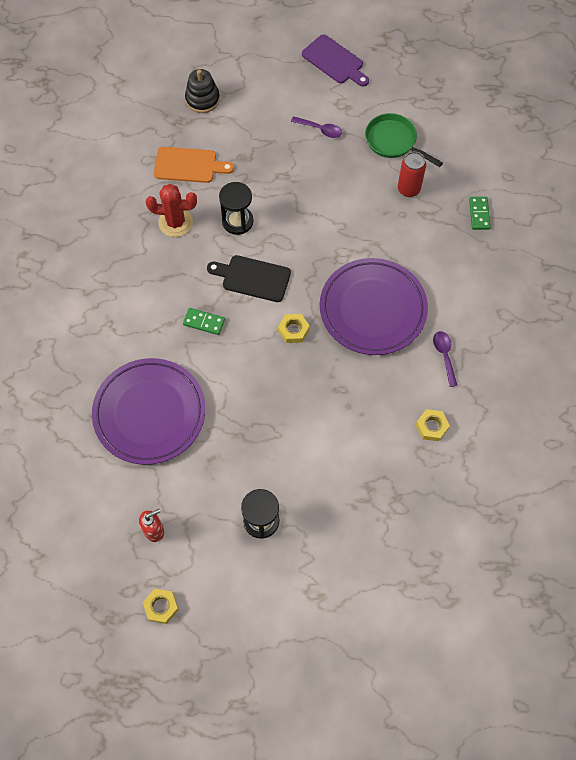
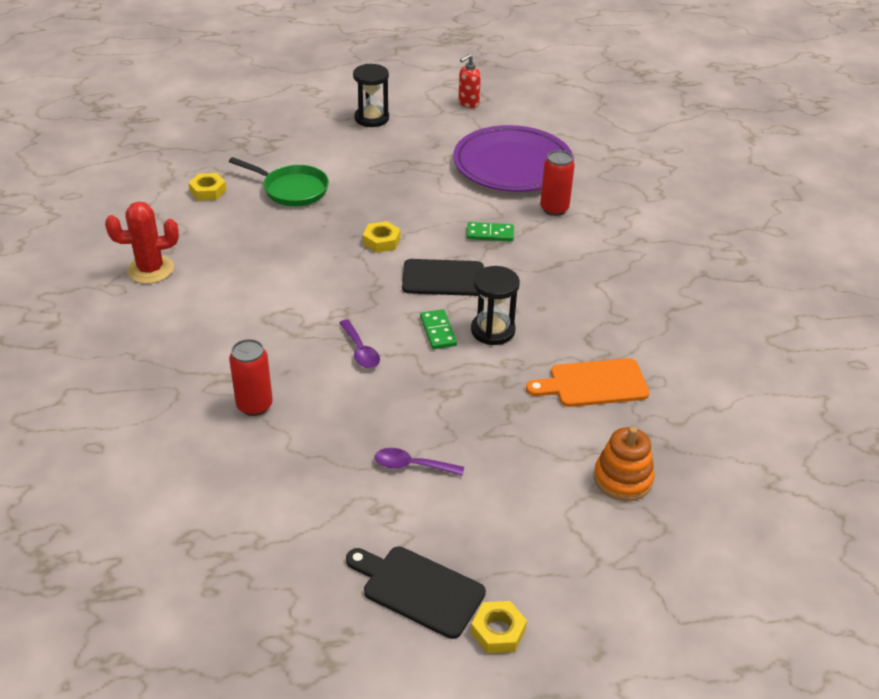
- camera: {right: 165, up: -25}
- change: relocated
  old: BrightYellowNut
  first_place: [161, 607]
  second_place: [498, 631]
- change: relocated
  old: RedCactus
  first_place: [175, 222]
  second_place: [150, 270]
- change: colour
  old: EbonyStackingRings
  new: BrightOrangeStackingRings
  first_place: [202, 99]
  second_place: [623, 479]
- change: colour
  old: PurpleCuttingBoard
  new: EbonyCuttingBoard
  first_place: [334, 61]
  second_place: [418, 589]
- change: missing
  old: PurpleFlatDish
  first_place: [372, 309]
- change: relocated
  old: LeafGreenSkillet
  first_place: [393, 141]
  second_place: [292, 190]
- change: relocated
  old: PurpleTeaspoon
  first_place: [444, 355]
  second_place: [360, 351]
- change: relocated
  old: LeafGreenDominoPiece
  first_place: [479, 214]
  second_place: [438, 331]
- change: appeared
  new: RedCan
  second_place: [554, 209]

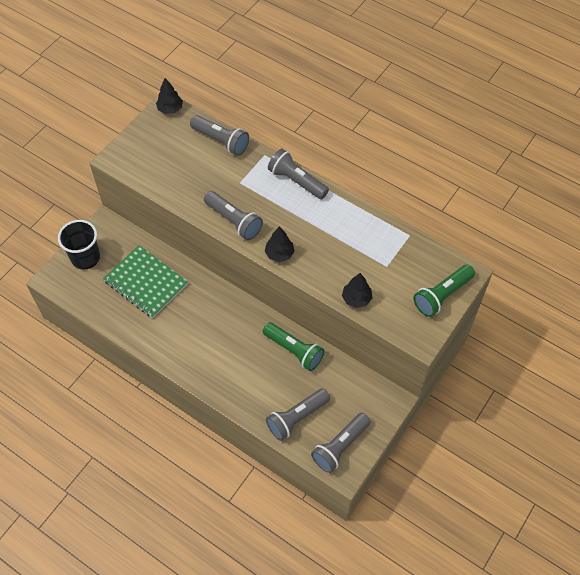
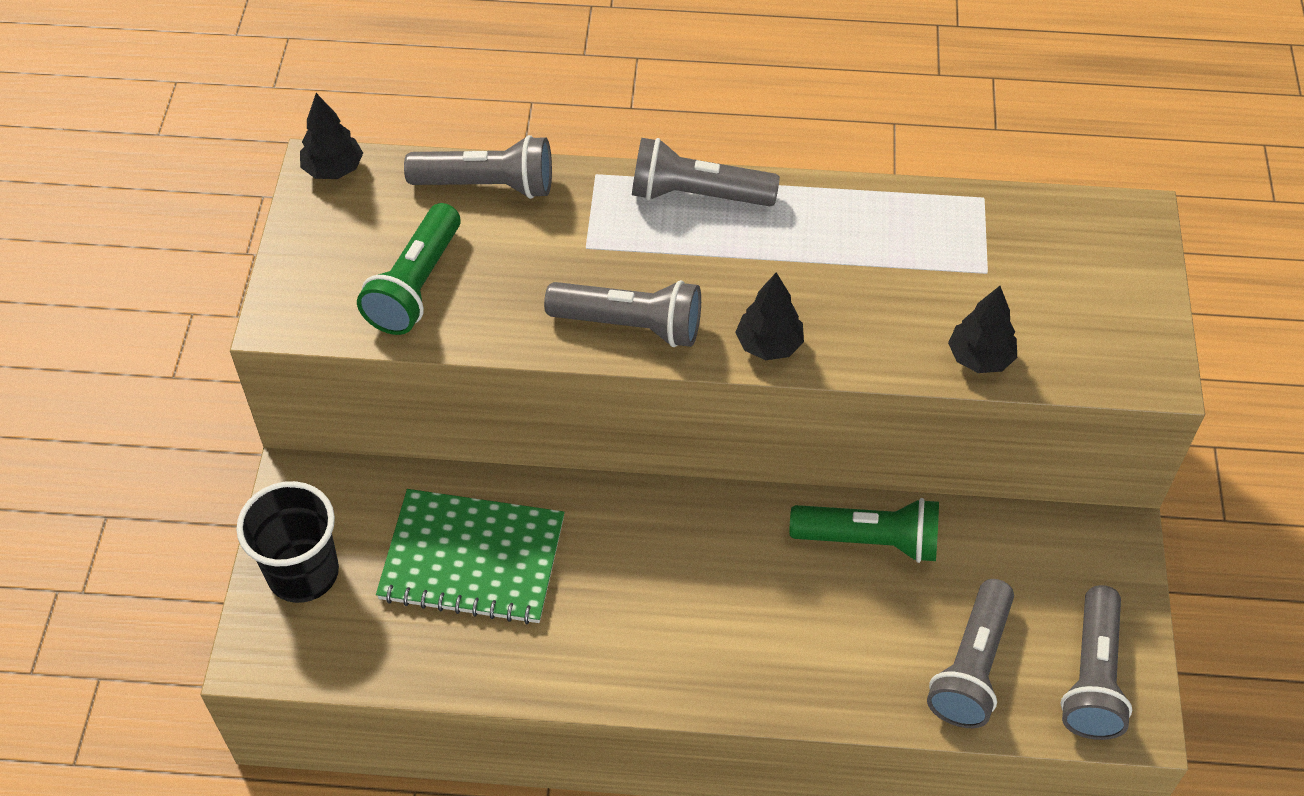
- camera: {right: -30, up: -5}
- change: relocated
  old: LeafGreenFlashlight
  first_place: [442, 295]
  second_place: [415, 286]

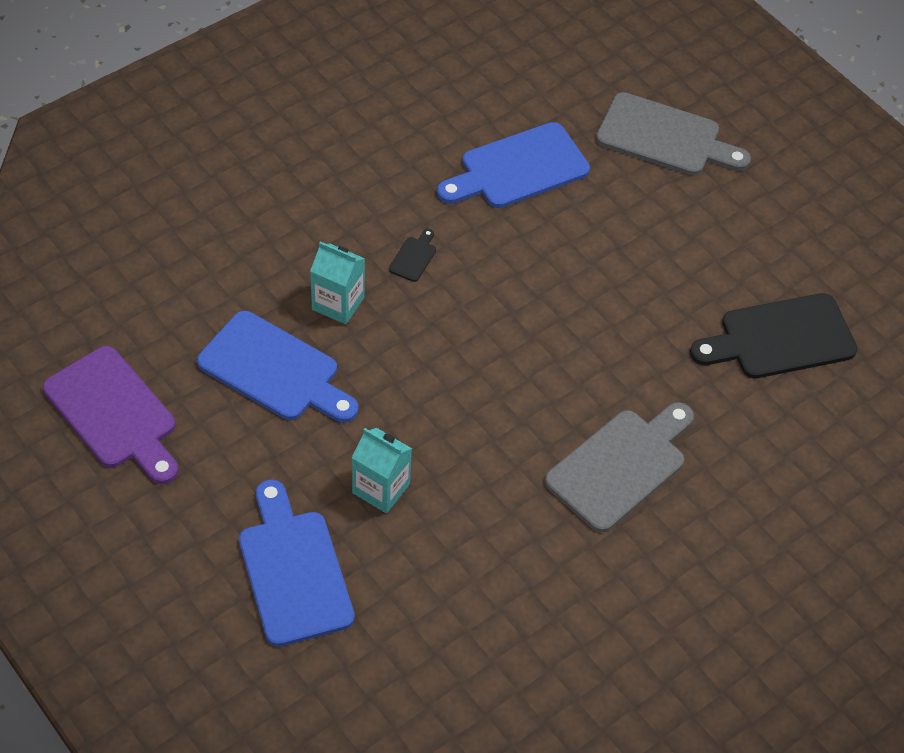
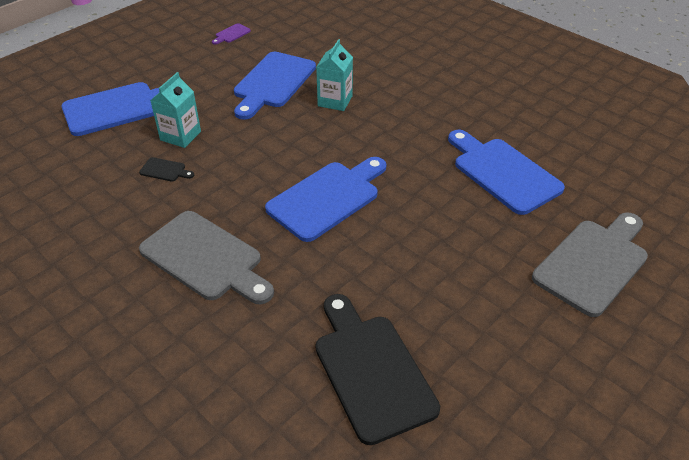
- camera: {right: 85, up: -10}
- change: size
  old: PurpleCuttingBoard
  first_place: [114, 413]
  second_place: [231, 34]
  factor: 0.41
- change: relocated
  old: EbonyCuttingBoard
  first_place: [414, 257]
  second_place: [165, 170]
- change: spun
  old: AshGreyCuttingBoard
  first_place: [665, 137]
  second_place: [594, 263]
  degrees: -150
- change: appeared
  new: BlueCuttingBoard
  second_place: [327, 198]

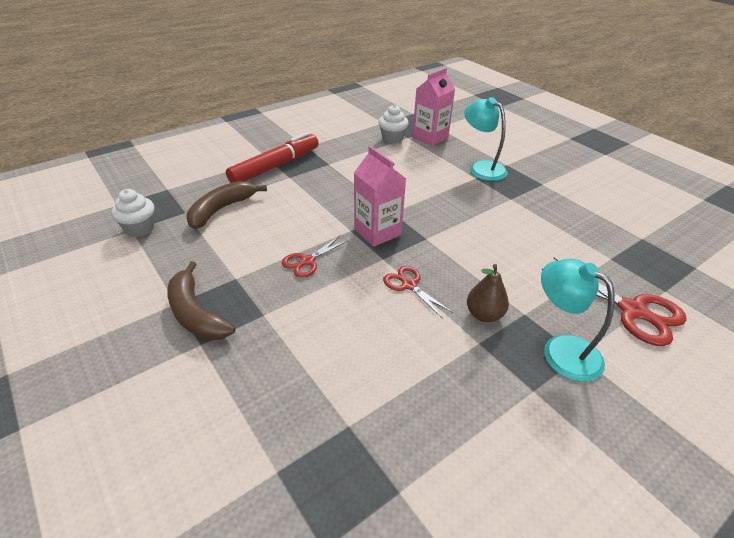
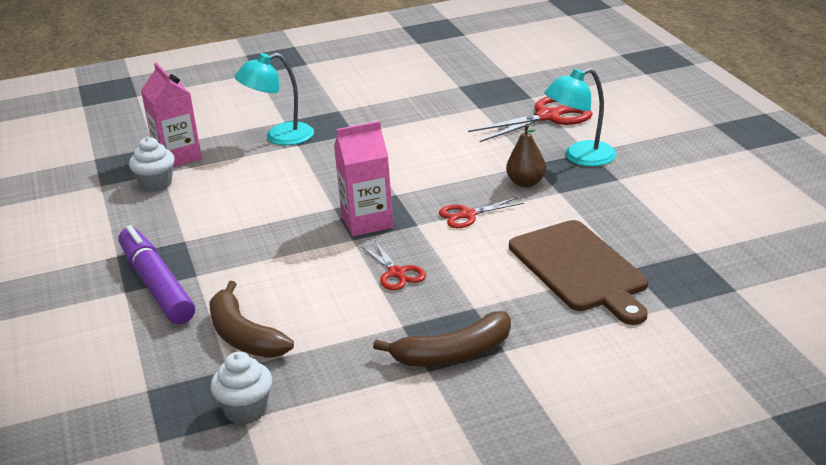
- camera: {right: -70, up: -10}
- change: colour
  old: RedMarkerPen
  new: PurpleMarkerPen
  first_place: [275, 166]
  second_place: [156, 285]
- change: appeared
  new: BrownCuttingBoard
  second_place: [580, 269]

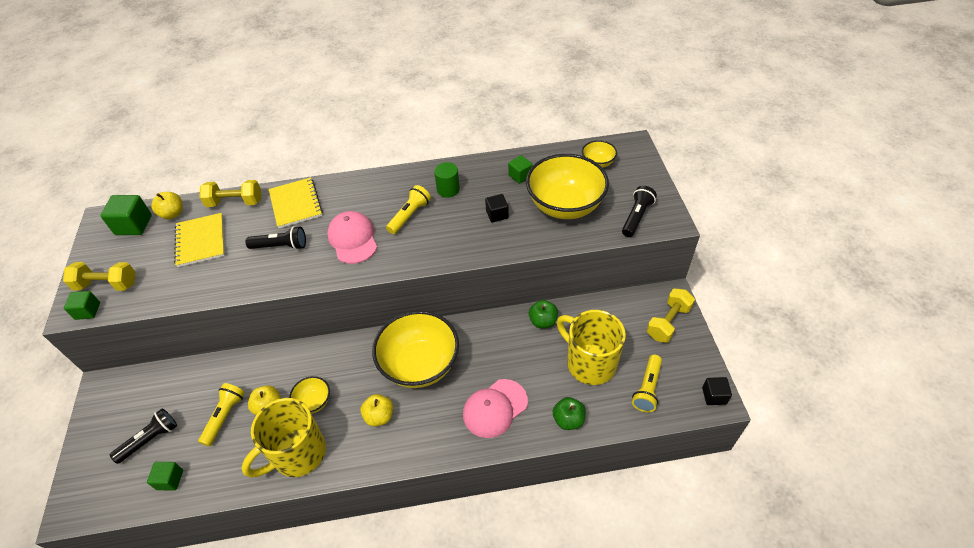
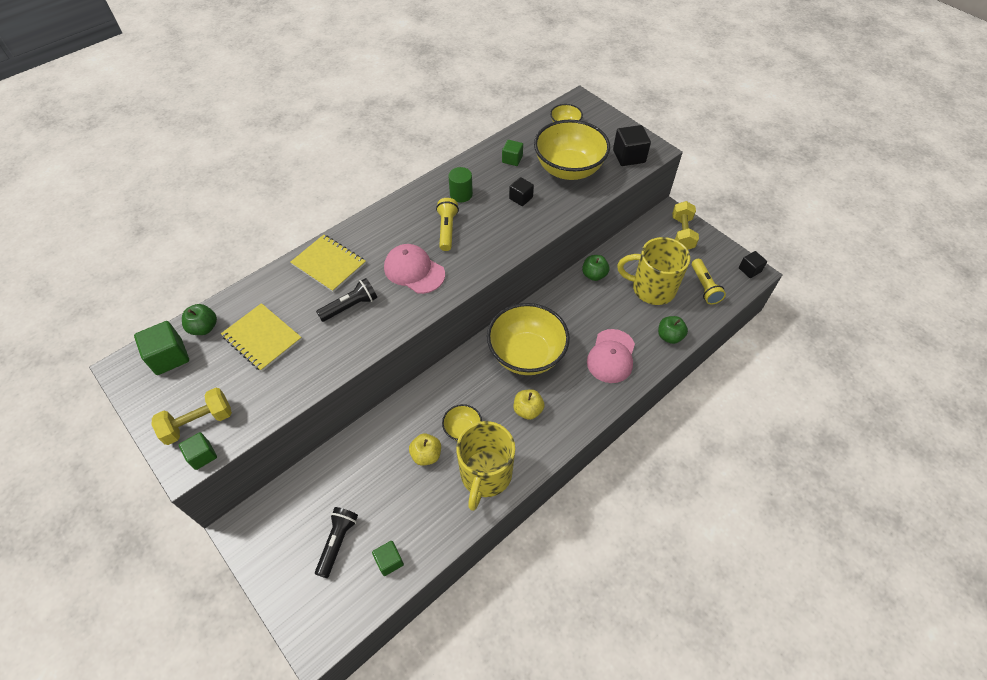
- camera: {right: -35, up: 5}
- change: colour
  old: BrightYellowAppleFruit
  new: LeafGreenAppleFruit
  first_place: [173, 214]
  second_place: [204, 328]
- change: missing
  old: BrightYellowFlashlight
  first_place: [225, 417]
- change: missing
  old: BrightYellowHandWeight
  first_place: [235, 202]
- change: exchanged
  old: EbonyFlashlight
  new: EbonyCube
  first_place: [636, 217]
  second_place: [629, 156]

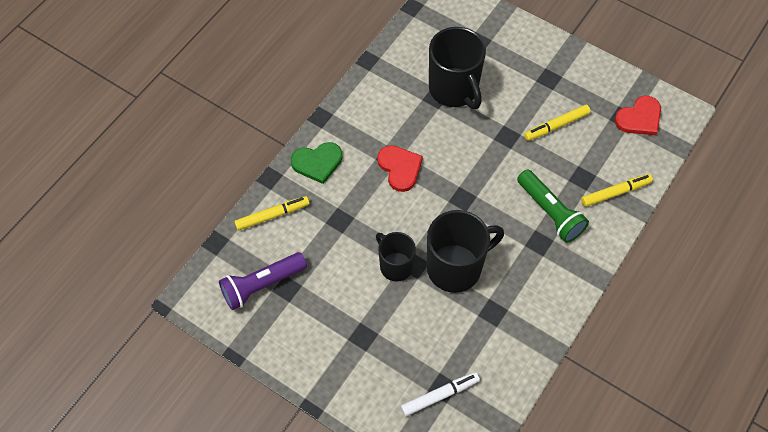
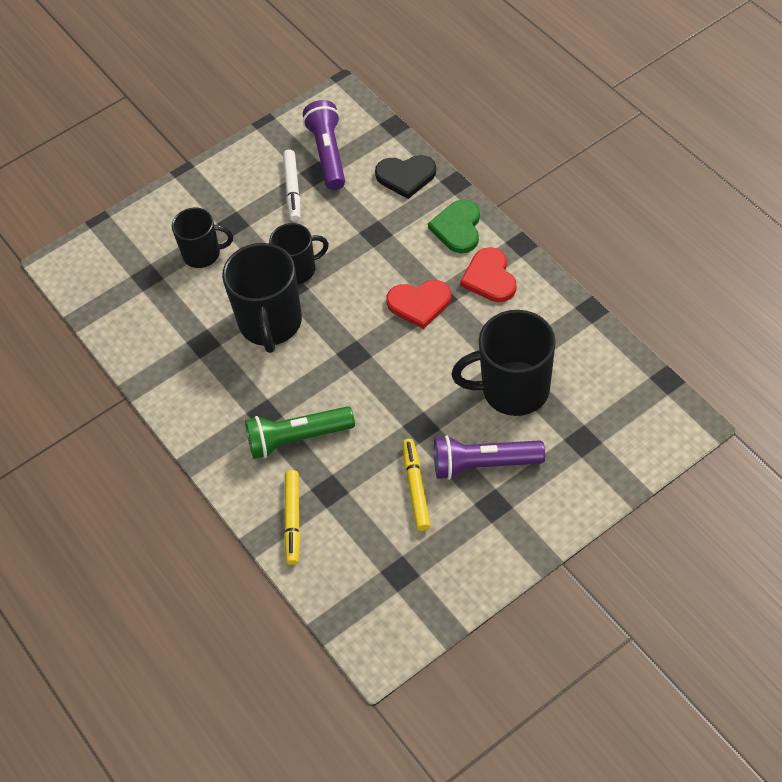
- camera: {right: 115, up: -5}
- change: exchanged
  old: BrightYellowMarkerPen
  new: EbonyHeart
  first_place: [272, 215]
  second_place: [406, 176]
- change: relocated
  old: WhiteMarkerPen
  first_place: [440, 395]
  second_place: [292, 189]
- change: relocated
  old: RedHeart
  first_place: [639, 118]
  second_place: [489, 278]
- change: appeared
  new: EbonyTeaMug
  second_place: [203, 254]
- change: appeared
  new: PurpleFlashlight
  second_place: [483, 464]

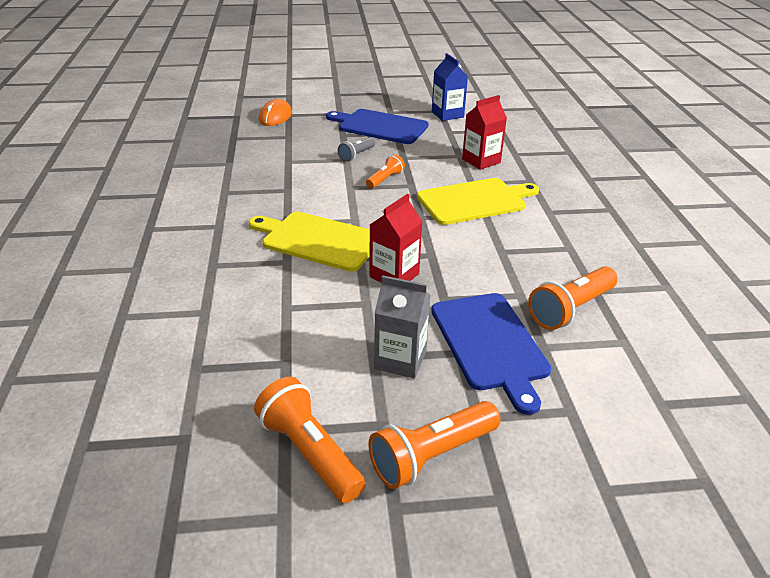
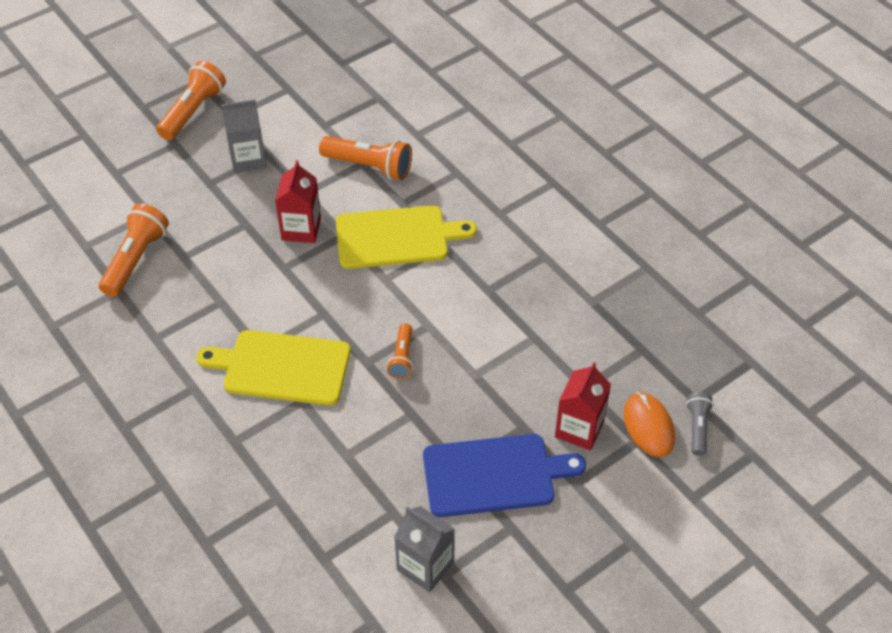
- camera: {right: 150, up: 15}
- change: relocated
  old: BrightOrangeFlashlight
  first_place: [309, 453]
  second_place: [369, 166]
- change: relocated
  old: AshGreyFlashlight
  first_place: [356, 155]
  second_place: [697, 428]
- change: spun
  old: BrightYellowCuttingBoard
  first_place: [474, 201]
  second_place: [282, 367]
  degrees: 60
- change: missing
  old: BlueCuttingBoard
  first_place: [490, 344]
- change: colour
  old: BlueCarton
  new: AshGreyCarton
  first_place: [447, 114]
  second_place: [425, 566]
- change: relocated
  old: RedCarton
  first_place: [481, 161]
  second_place: [579, 429]

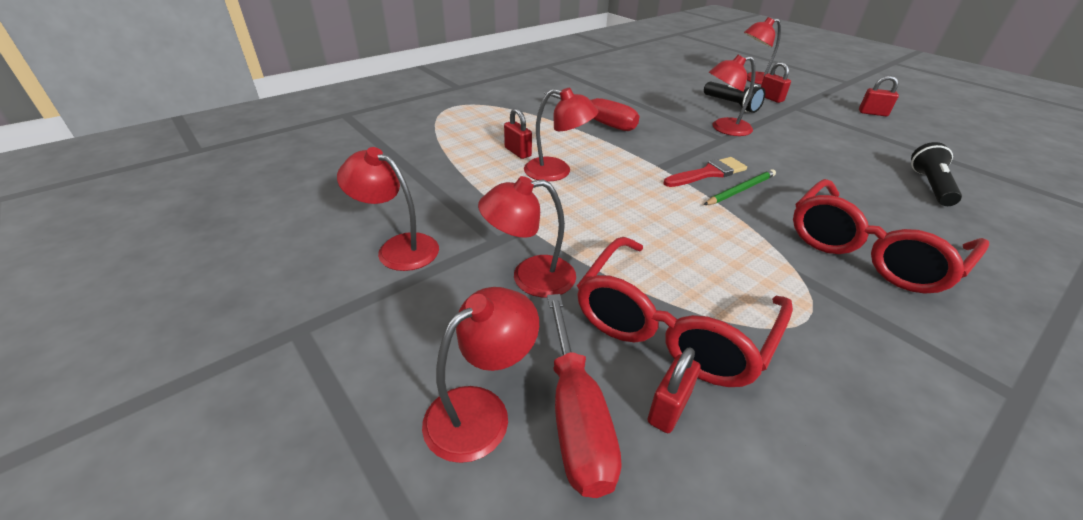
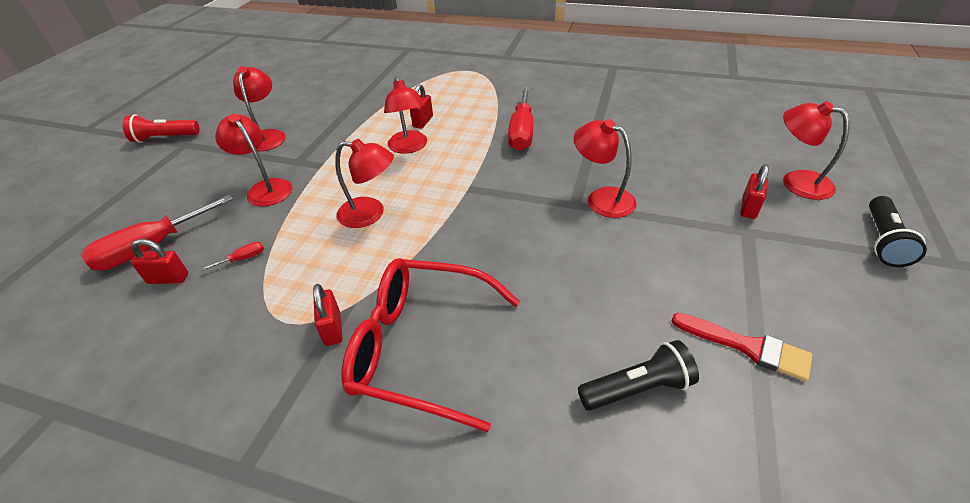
- camera: {right: 60, up: 5}
- change: relocated
  old: RedDeskLamp
  first_place: [481, 411]
  second_place: [370, 214]
- change: exchanged
  old: RedGlasses
  new: RedScrewdriver
  first_place: [671, 327]
  second_place: [243, 258]
- change: relocated
  old: RedPaintbrush
  first_place: [708, 173]
  second_place: [747, 347]
- change: relocated
  old: EbonyFlashlight
  first_place: [731, 105]
  second_place: [883, 241]
- change: missing
  old: LeafGreenWoodenPencil
  first_place: [740, 190]
- change: relocated
  old: RedSmallLock
  first_place: [872, 113]
  second_place: [333, 329]
- change: appeared
  new: RedFlashlight
  second_place: [165, 138]

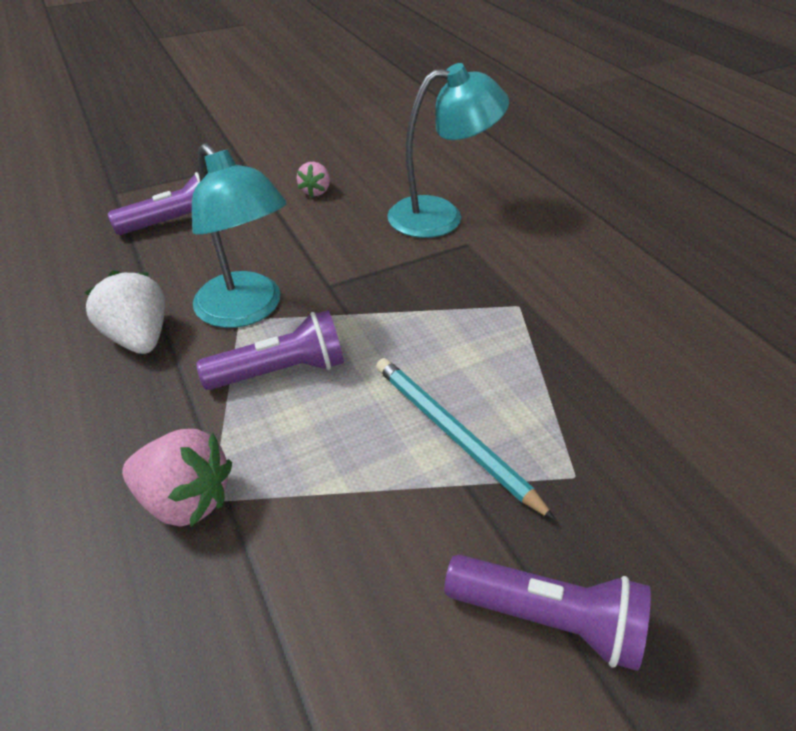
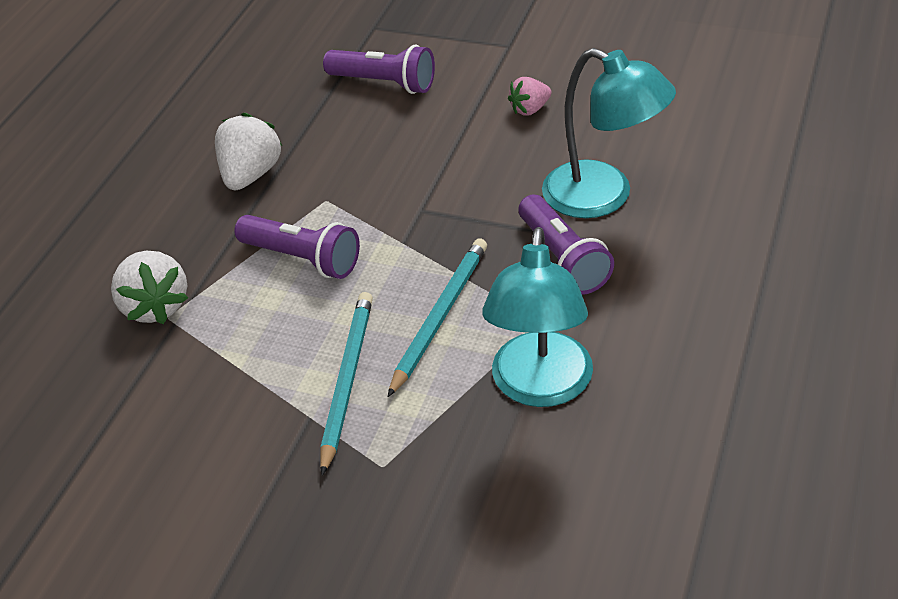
- camera: {right: 50, up: 0}
- change: colour
  old: RosePinkStrawberry
  new: WhiteStrawberry
  first_place: [186, 500]
  second_place: [155, 306]
- change: relocated
  old: TealDeskLamp
  first_place: [247, 310]
  second_place: [540, 387]
- change: relocated
  old: PurpleFlashlight
  first_place: [548, 618]
  second_place: [563, 259]
- change: appeared
  new: TealWoodenPencil
  second_place: [439, 316]

